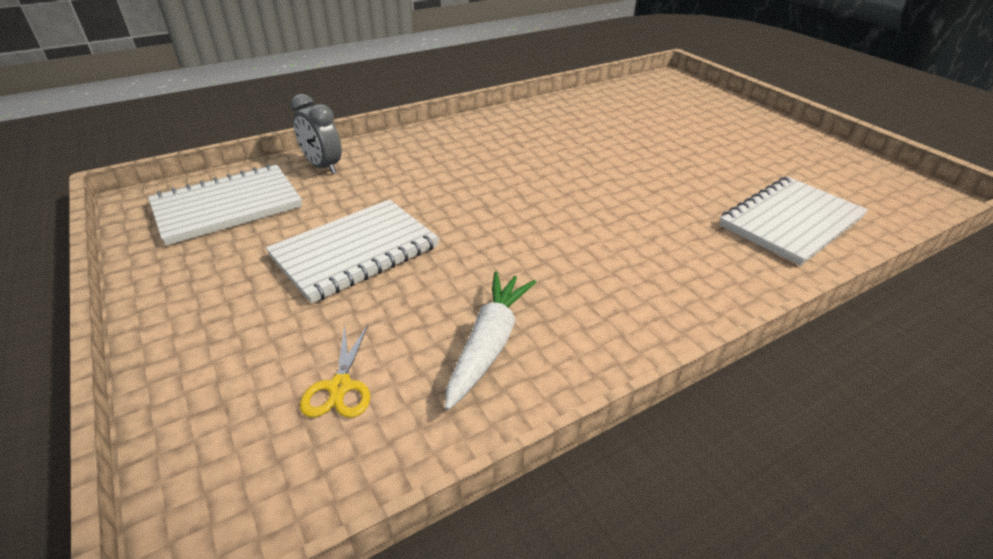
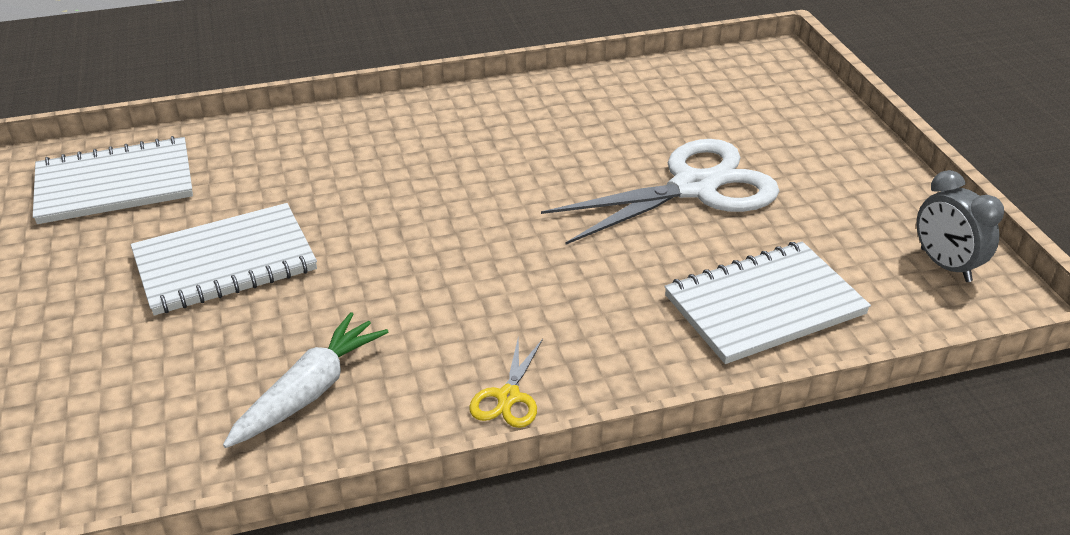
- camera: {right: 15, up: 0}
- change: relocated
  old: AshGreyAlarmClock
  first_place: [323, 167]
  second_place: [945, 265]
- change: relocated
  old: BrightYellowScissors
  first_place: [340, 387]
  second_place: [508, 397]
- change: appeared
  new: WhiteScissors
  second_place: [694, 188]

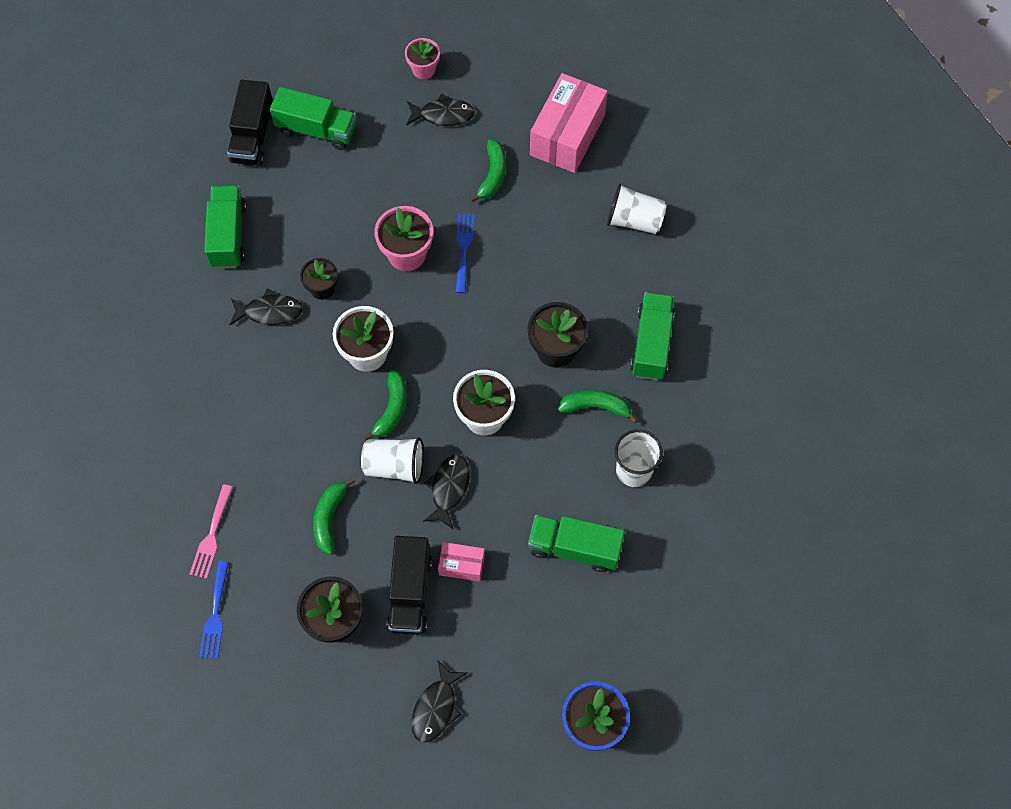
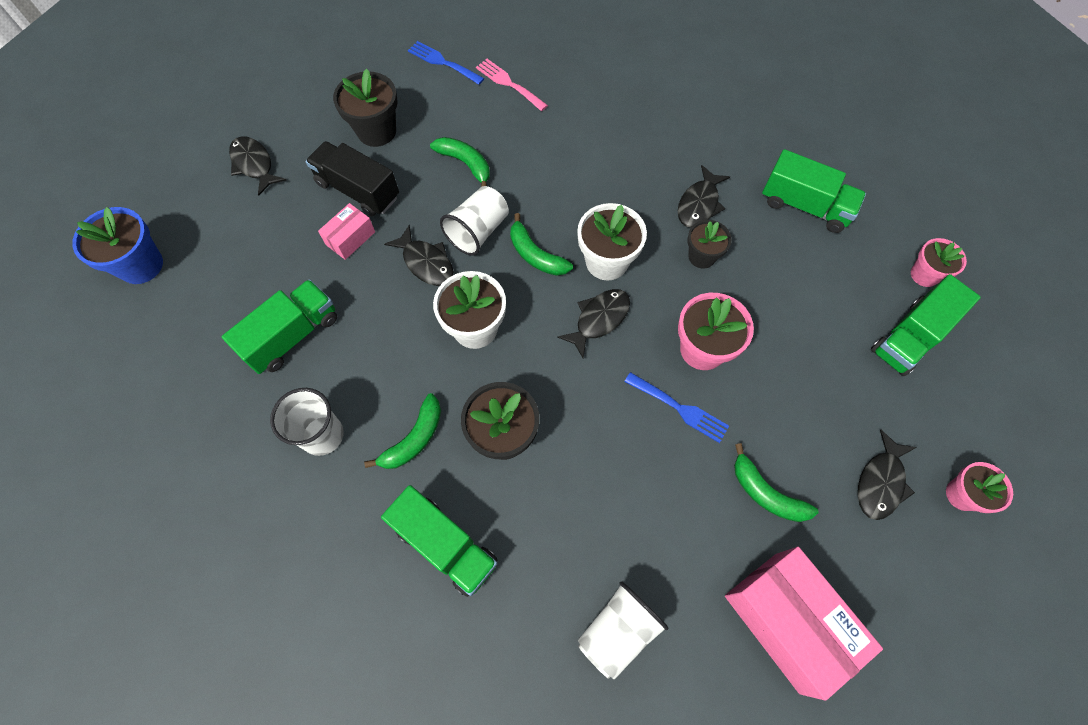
- camera: {right: 120, up: 0}
- change: exchanged
  old: EbonyTruck
  new: RosePinkPlantPot
  first_place: [253, 136]
  second_place: [924, 274]
- change: appeared
  new: EbonyFishFigure
  second_place: [599, 319]

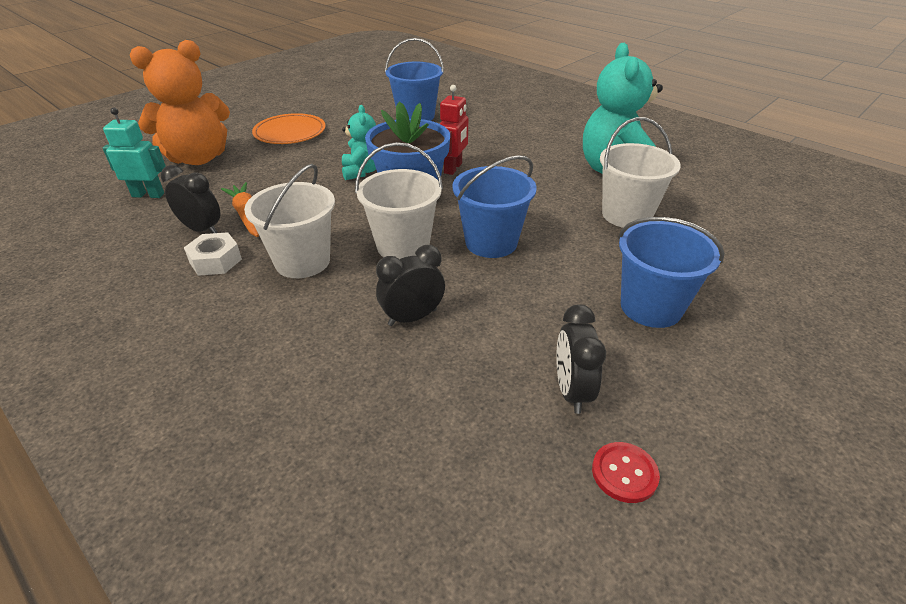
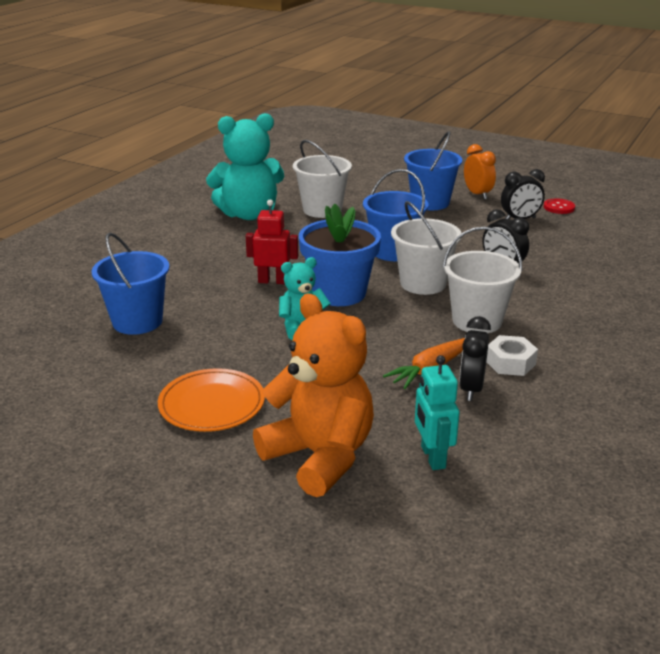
- camera: {right: -105, up: -10}
- change: appeared
  new: BrightOrangeAlarmClock
  second_place: [477, 194]

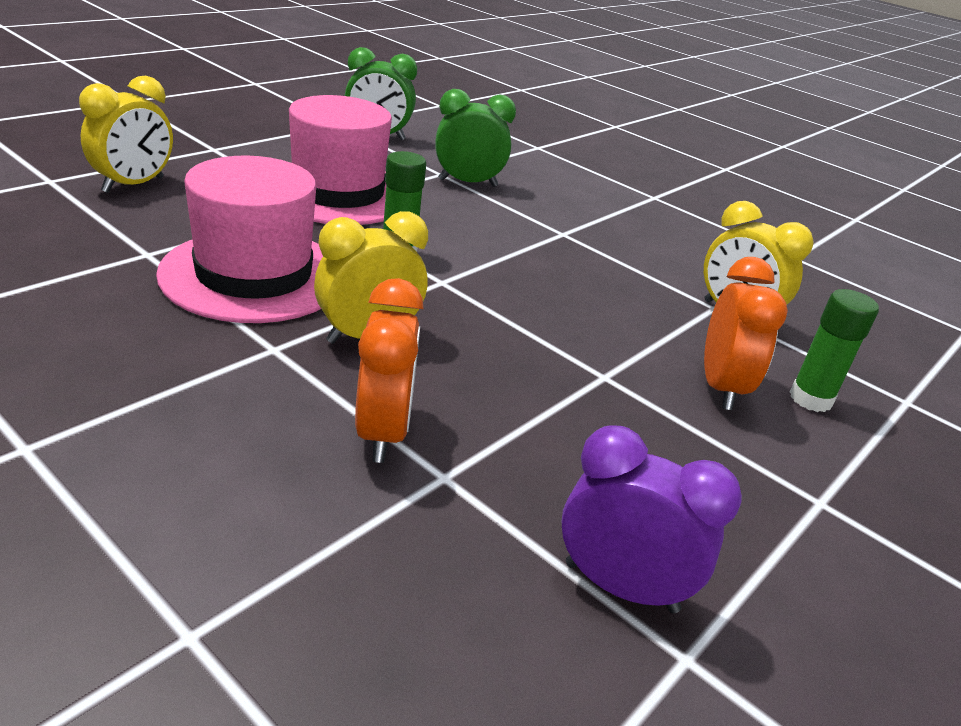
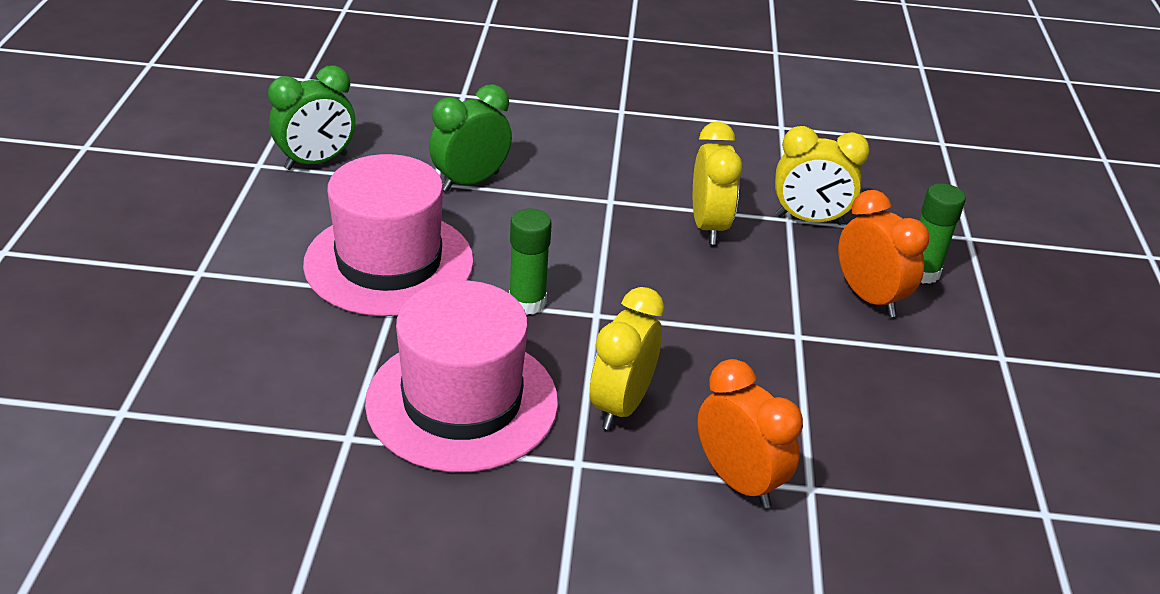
- camera: {right: -35, up: 5}
- change: relocated
  old: BrightYellowAlarmClock
  first_place: [133, 185]
  second_place: [708, 226]
- change: missing
  old: PurpleAlarmClock
  first_place: [621, 587]

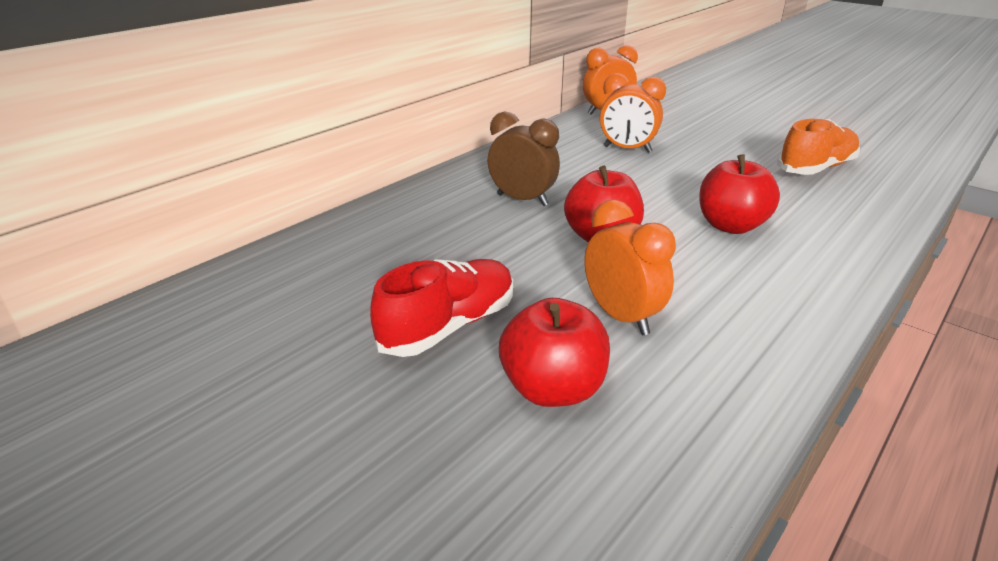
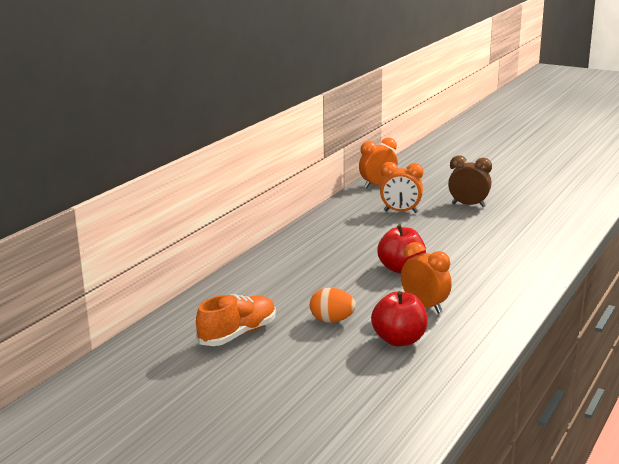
- camera: {right: -10, up: -10}
- change: exchanged
  old: RedSneaker
  new: BrightOrangeToyEgg
  first_place: [449, 326]
  second_place: [332, 320]
- change: relocated
  old: BrownAlarmClock
  first_place: [522, 200]
  second_place: [468, 205]
- change: missing
  old: RedAppleFruit
  first_place: [730, 226]
- change: relocated
  old: BrightOrangeSneaker
  first_place: [815, 168]
  second_place: [238, 334]

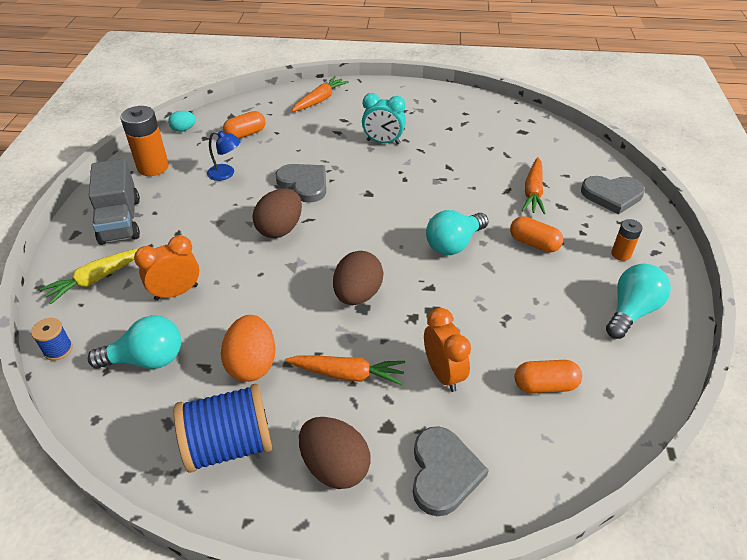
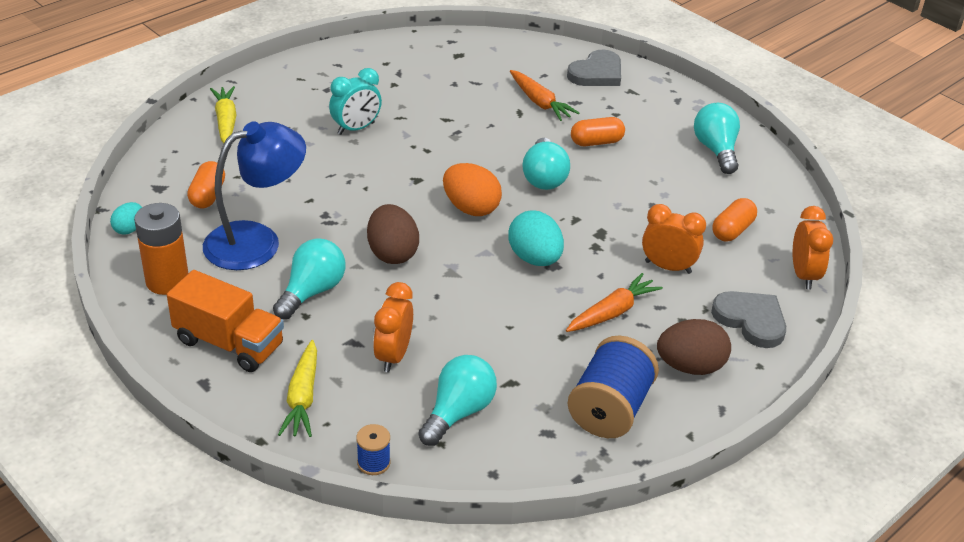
- camera: {right: -50, up: -5}
- change: colour
  old: AshGreyTruck
  new: BrightOrangeTruck
  first_place: [120, 220]
  second_place: [229, 343]
- change: size
  old: BlueDeskLamp
  first_place: [226, 173]
  second_place: [257, 241]
  factor: 2.12
- change: relocated
  old: BrightOrangeToyEgg
  first_place: [252, 364]
  second_place: [471, 208]
- change: missing
  old: AshGreyHeart
  first_place: [304, 184]
- change: colour
  old: BrightOrangeRootVegetable
  new: BrightYellowRootVegetable
  first_place: [320, 100]
  second_place: [226, 121]
- change: colour
  old: BrownToyEgg
  new: TealToyEgg
  first_place: [357, 295]
  second_place: [535, 258]
- change: missing
  old: BrightOrangeAaBattery
  first_place: [621, 254]
- change: appeared
  new: TealBulb
  second_place: [312, 292]
- change: appeared
  new: BrightOrangeAlarmClock
  second_place: [803, 275]

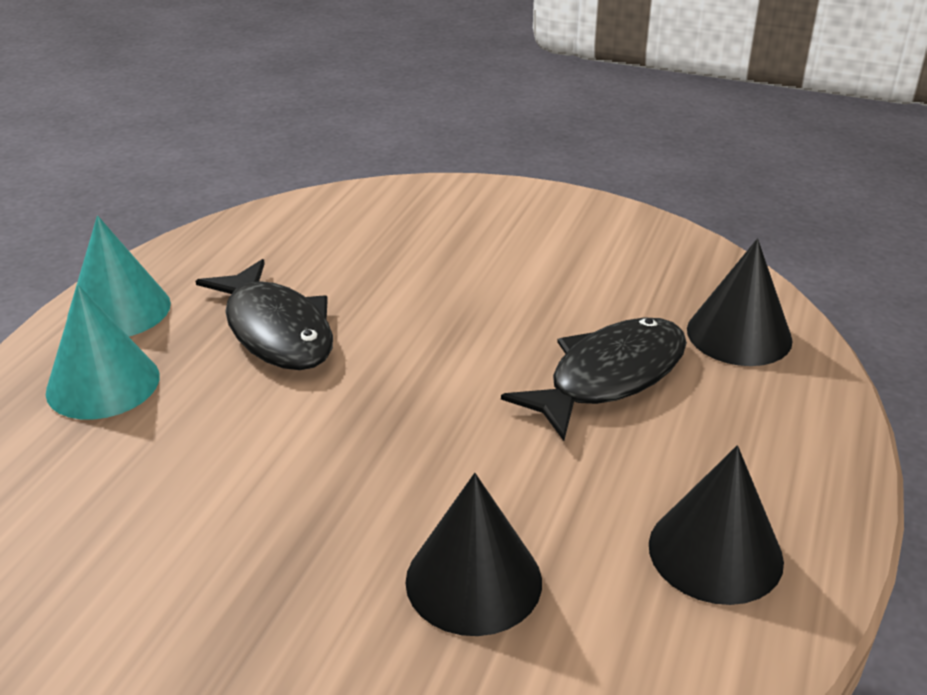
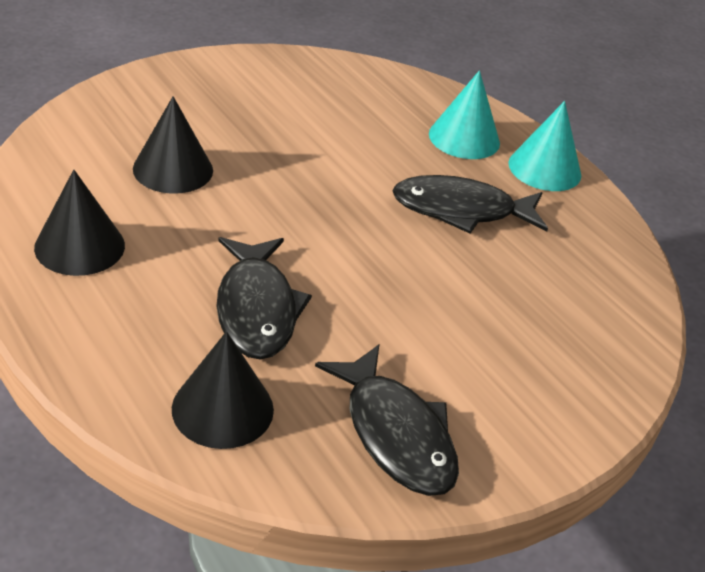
- camera: {right: 120, up: 5}
- change: appeared
  new: EbonyFishFigure
  second_place: [395, 434]

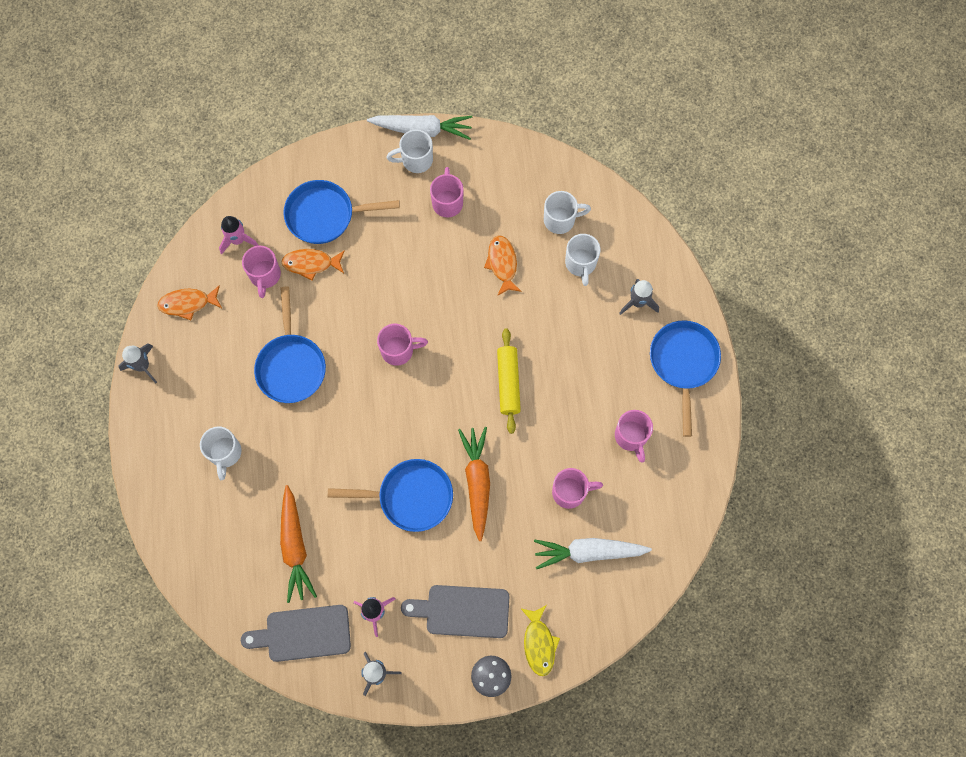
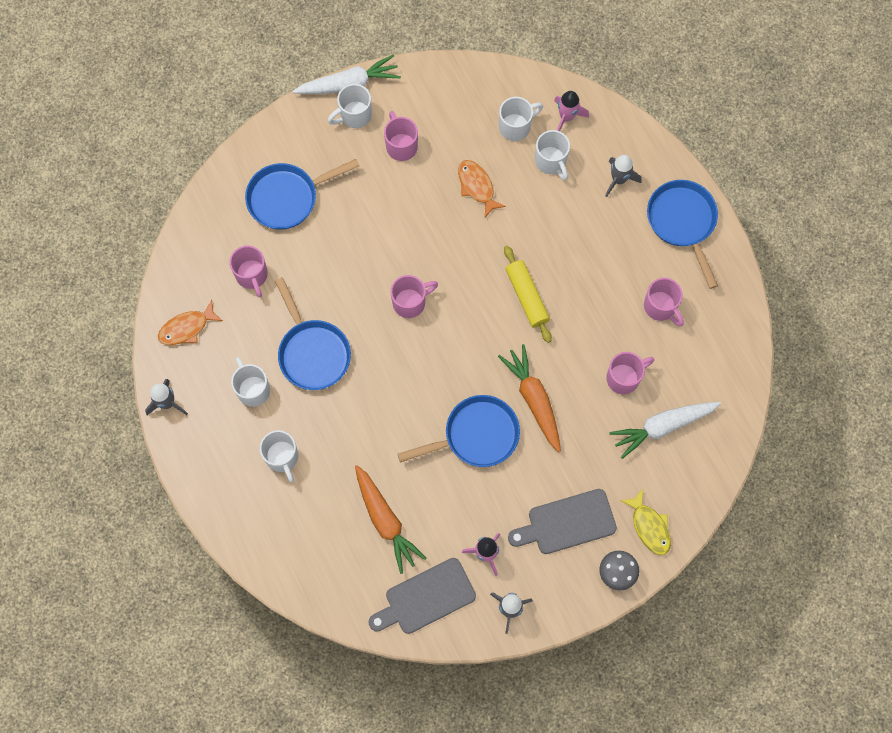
- camera: {right: -20, up: 0}
- change: relocated
  old: RosePinkToyRocket
  first_place: [238, 240]
  second_place: [566, 117]
- change: missing
  old: BrightOrangeFishFigure
  first_place: [311, 264]
- change: appeared
  new: WhiteTeaMug
  second_place: [253, 389]

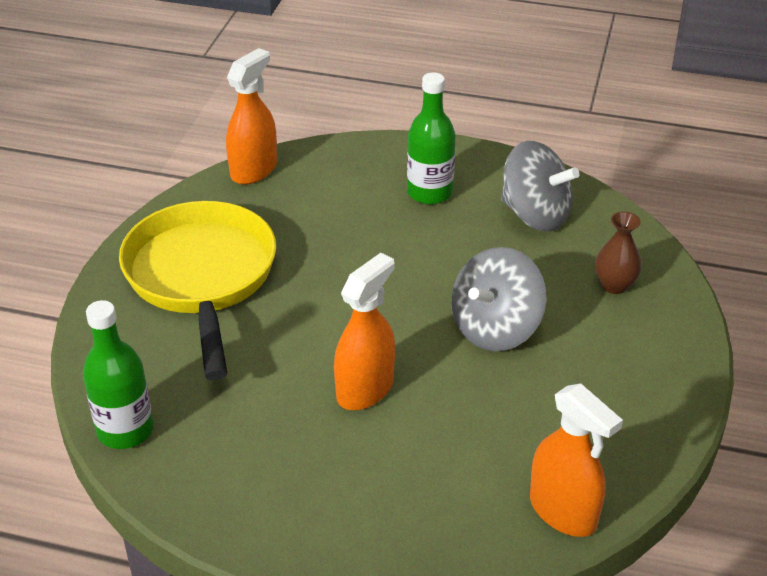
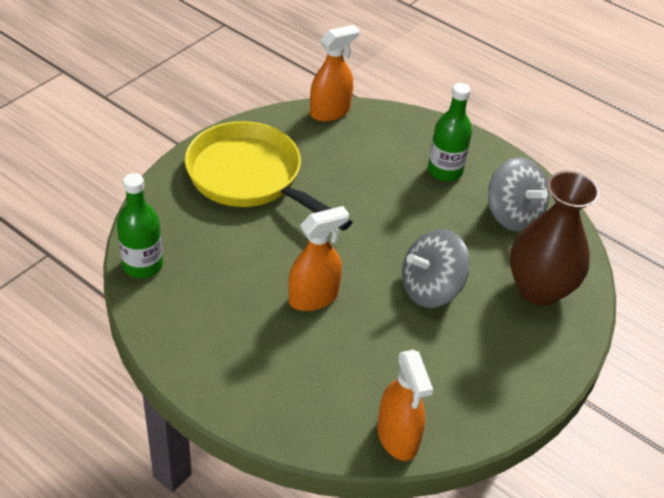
- camera: {right: 20, up: 5}
- change: spun
  old: BrightYellowSkillet
  first_place: [201, 278]
  second_place: [250, 178]
  degrees: -60
- change: size
  old: BrownFlowerVase
  first_place: [614, 285]
  second_place: [539, 289]
  factor: 2.11

